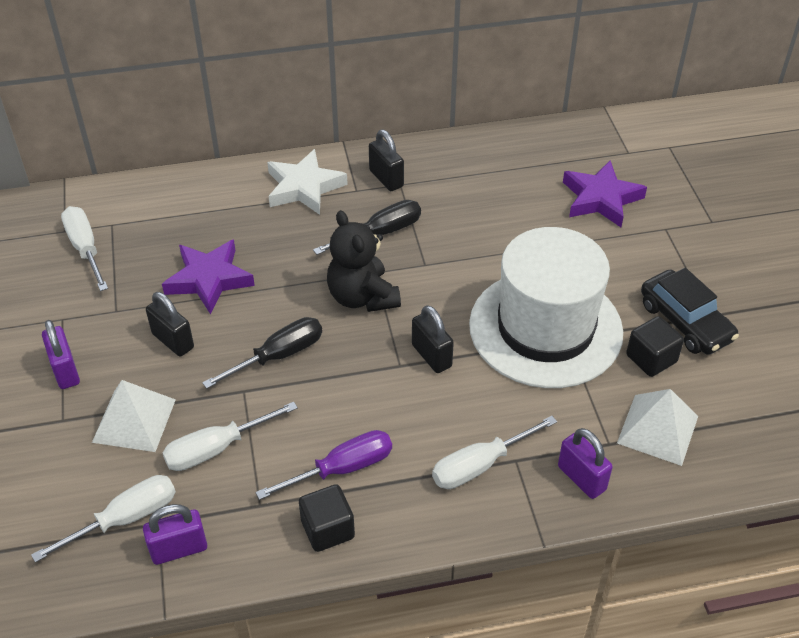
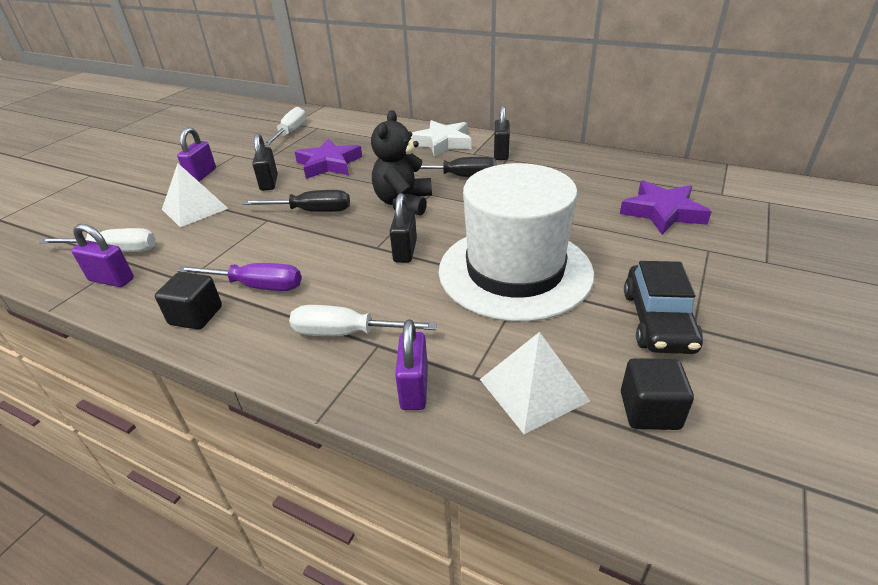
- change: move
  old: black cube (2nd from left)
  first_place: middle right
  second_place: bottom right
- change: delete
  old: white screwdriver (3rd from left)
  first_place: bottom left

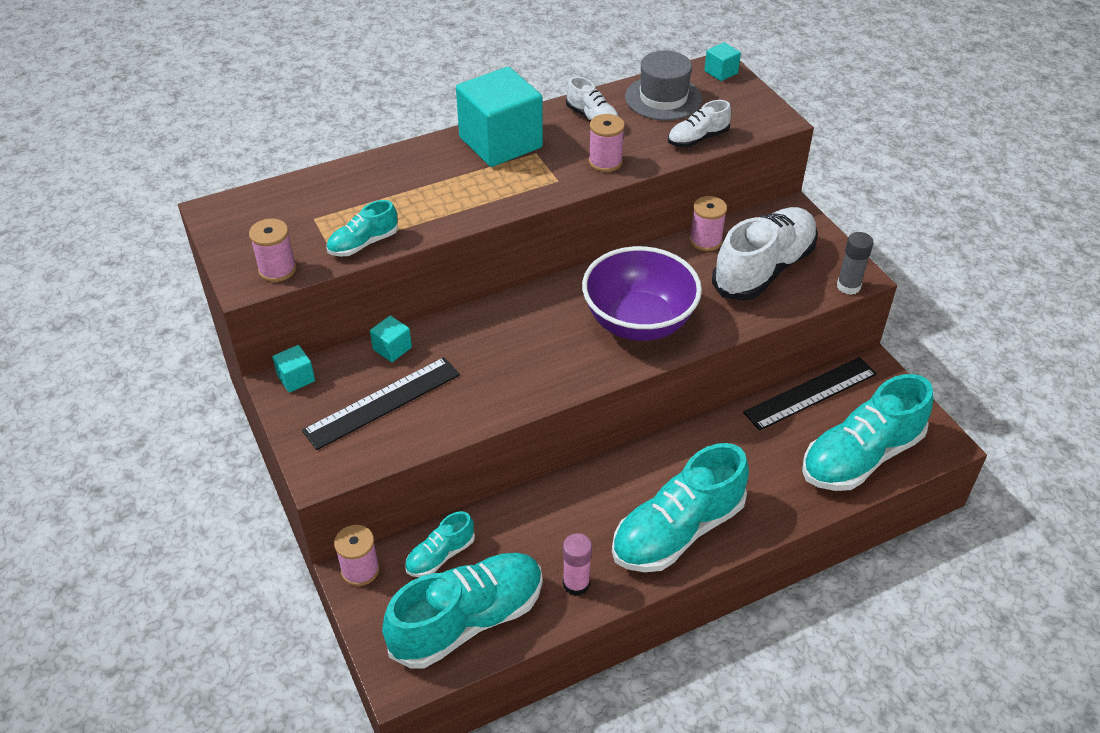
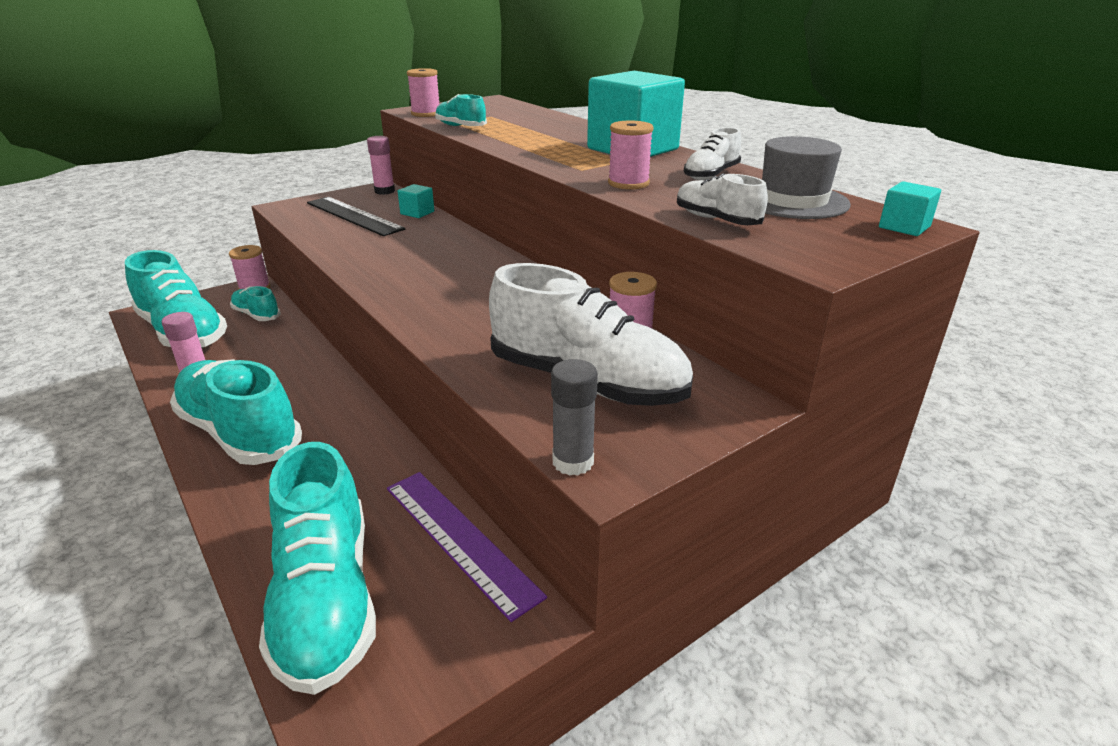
- change: rotate
  old: turquoise shoe (5th from left in the first image)
  first_place: middle right
  second_place: bottom left
  degrees: -150
- change: replace
  old: turquoise cube (1st from left)
  new: pink glue stick (2nd from left)
  first_place: middle left
  second_place: top centre
- change: recolor
  old: black ruler (2nd from left)
  new: purple ruler
  first_place: middle right
  second_place: bottom centre
- change: delete
  old: purple bowl
  first_place: centre

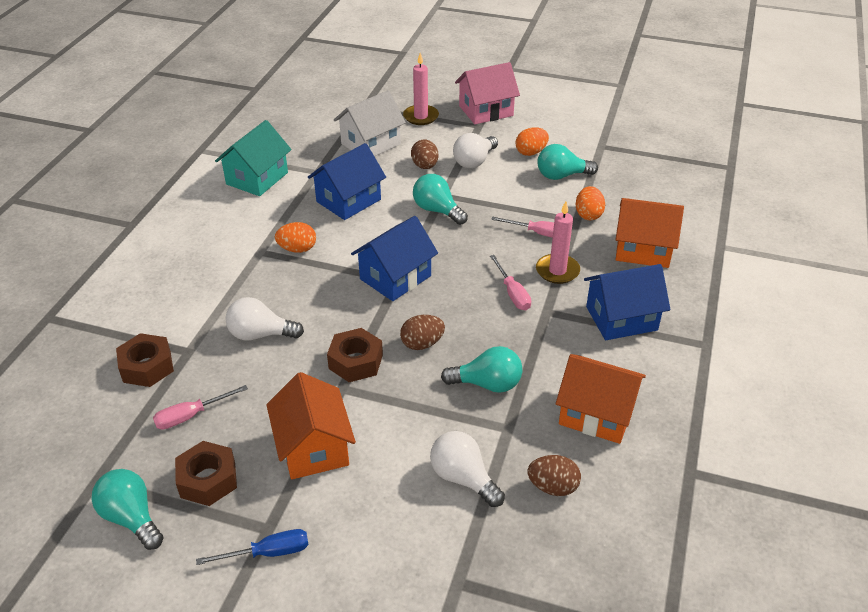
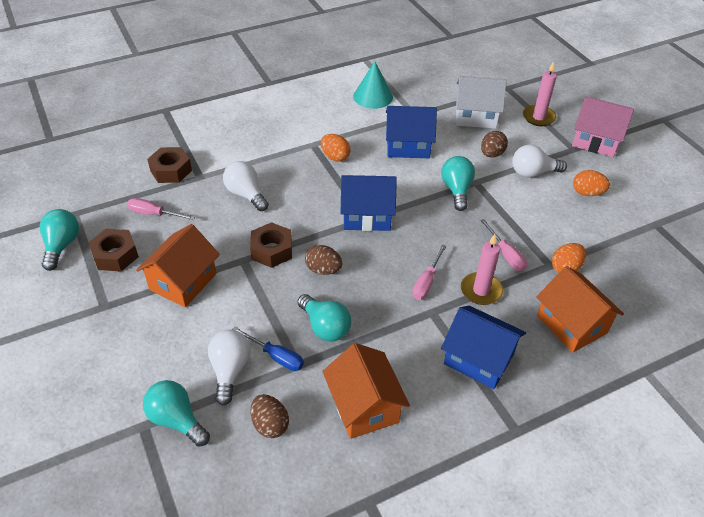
- change: move
  old: turquoise light bulb (4th from left in the first image)
  new: turquoise light bulb (2nd from left)
  first_place: top centre
  second_place: bottom left
- change: move
  old: blue screwdriver
  first_place: bottom left
  second_place: bottom centre
- change: replace
  old: turquoise house
  new: turquoise cone
  first_place: top left
  second_place: top centre

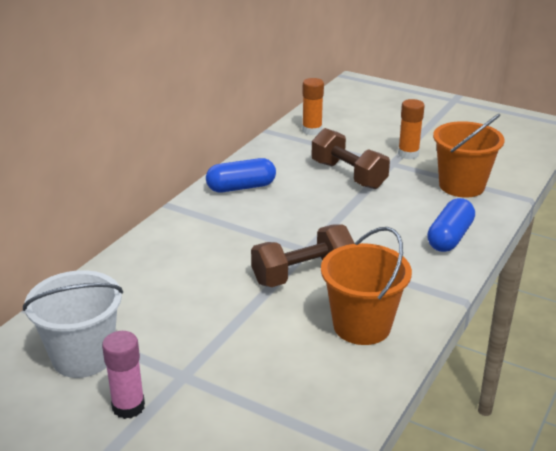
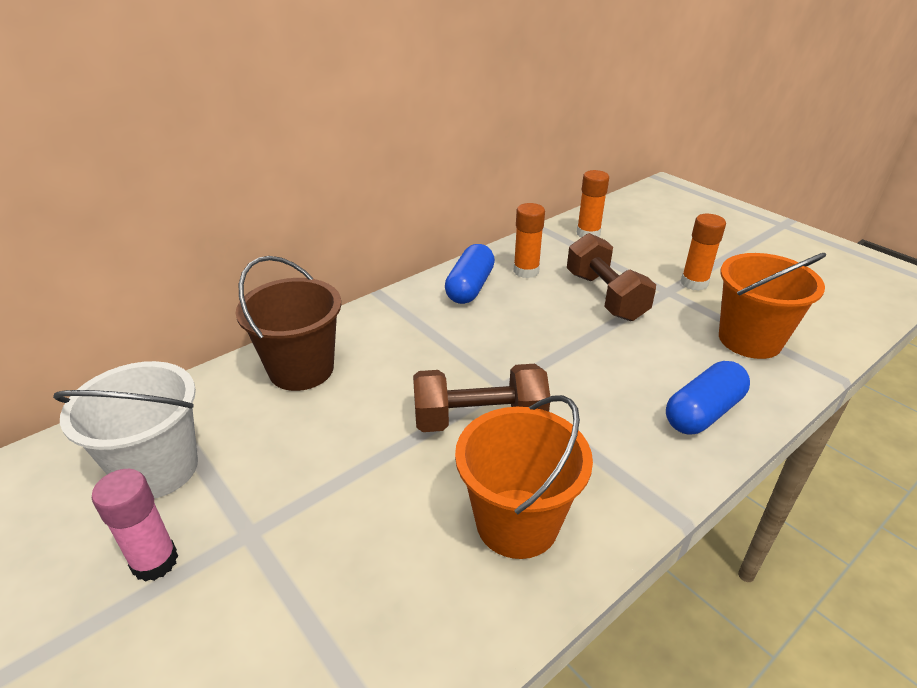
- change: insert
  new: brown bucket
  second_place: middle left
- change: rotate
  old: blue capsule (1st from left)
  first_place: centre
  second_place: centre
  degrees: -75
- change: insert
  new: orange glue stick (1st from left)
  second_place: centre

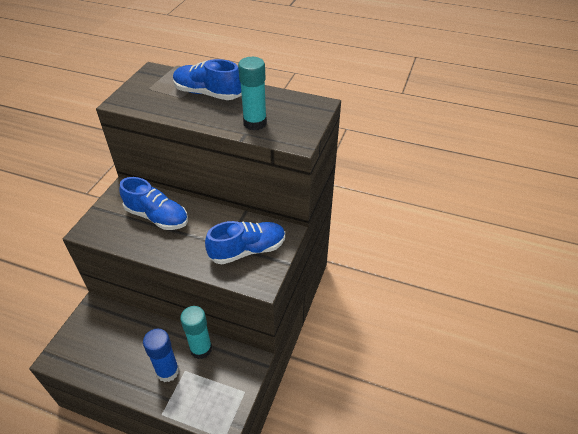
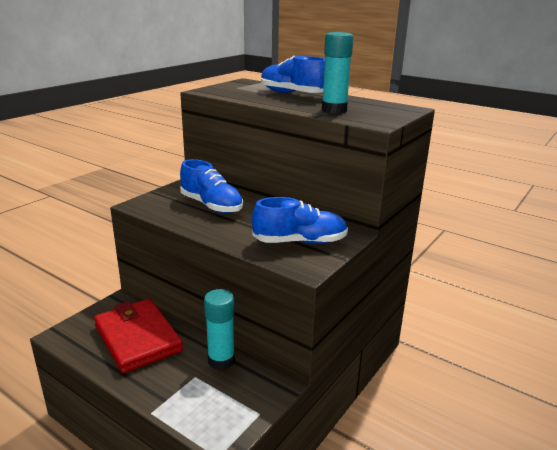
- change: insert
  new: red wallet
  second_place: bottom left
- change: delete
  old: blue glue stick
  first_place: bottom left

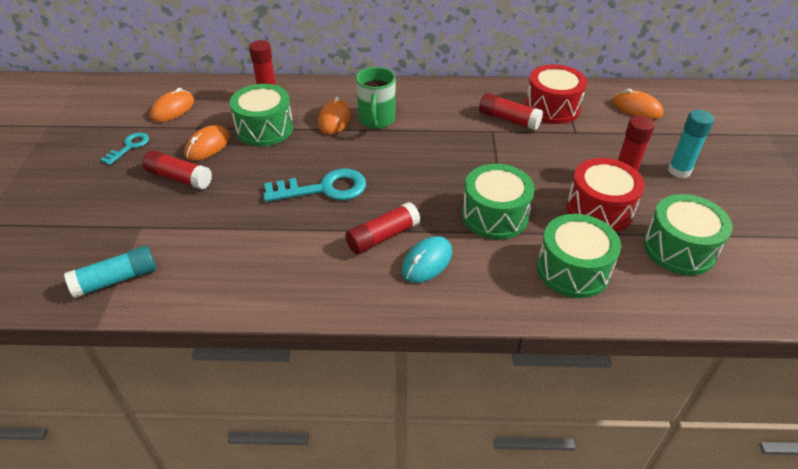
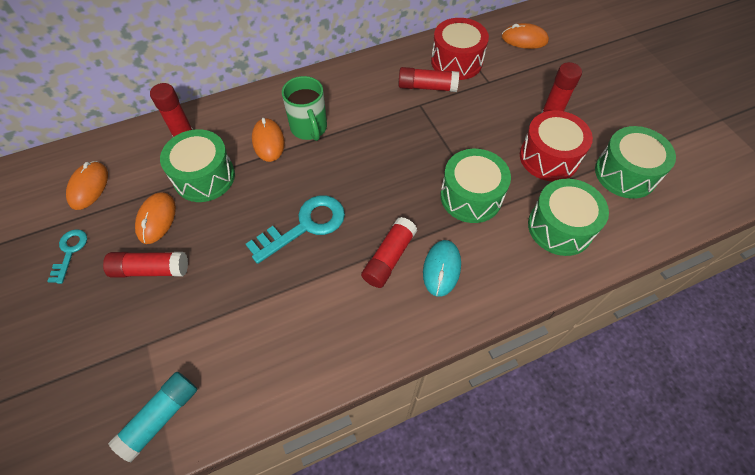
- change: delete
  old: turquoise glue stick (2nd from left)
  first_place: top right

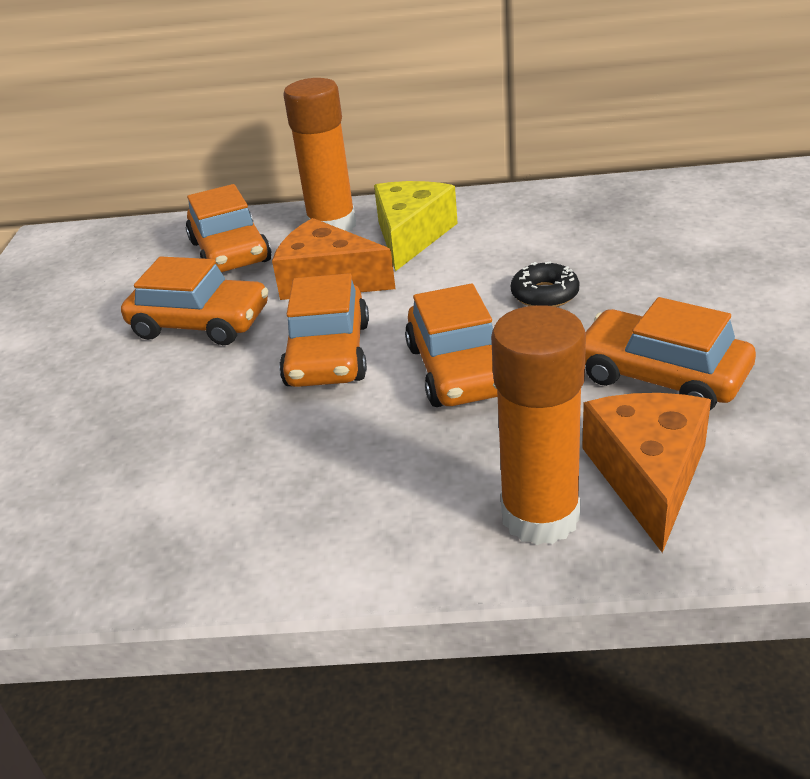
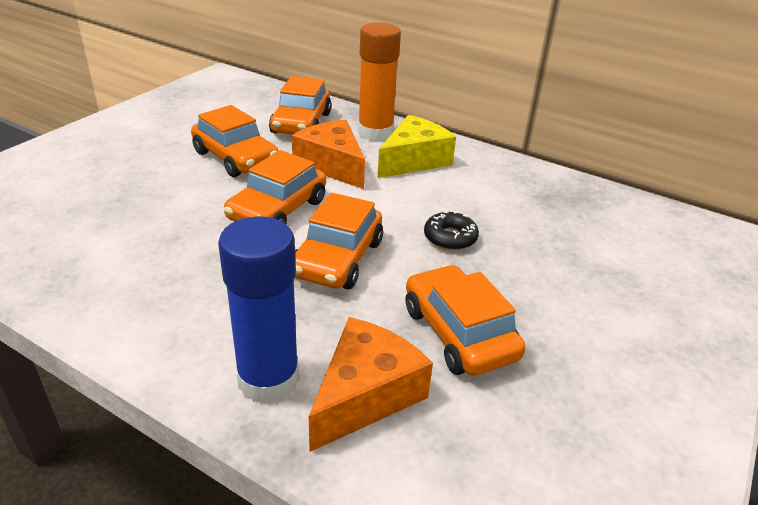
- change: recolor
  old: orange glue stick (2nd from left)
  new: blue glue stick
  first_place: centre
  second_place: centre

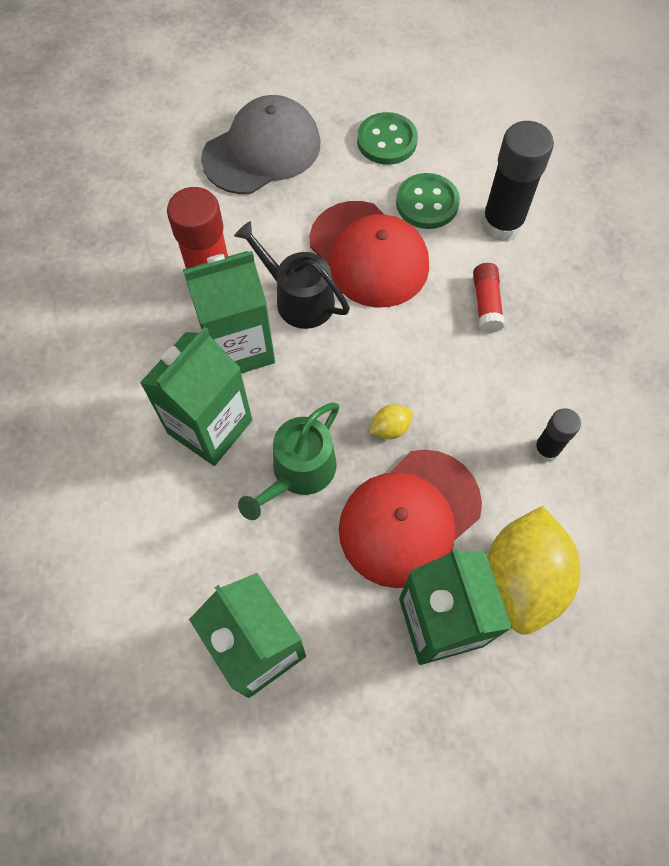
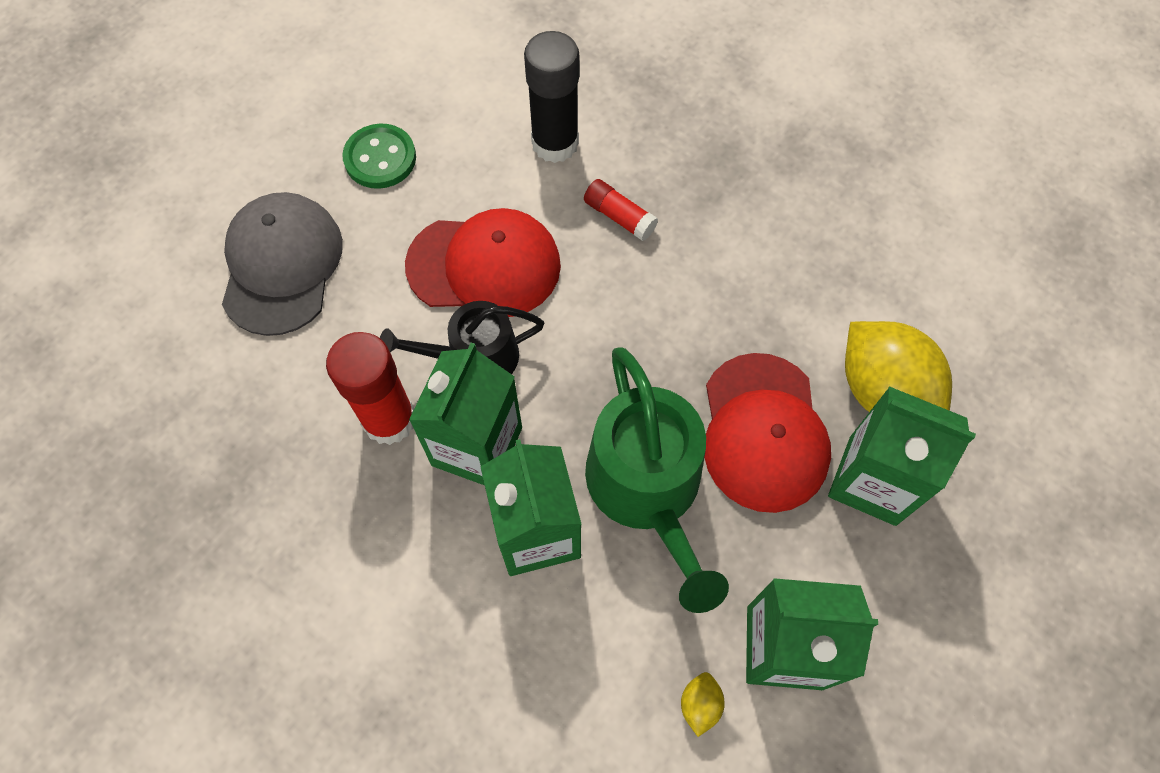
- change: resize
  old: green watering can
  first_place: centre
  second_place: centre
  factor: 1.61
- change: move
  old: yellow lemon (1st from left)
  first_place: centre
  second_place: bottom centre
- change: delete
  old: green button (2nd from left)
  first_place: top centre
- change: delete
  old: black glue stick (2nd from left)
  first_place: middle right

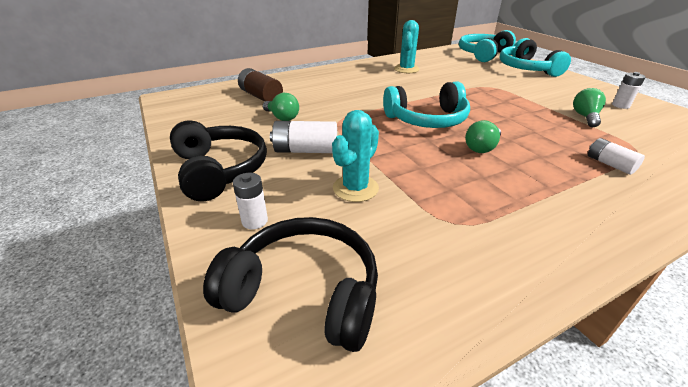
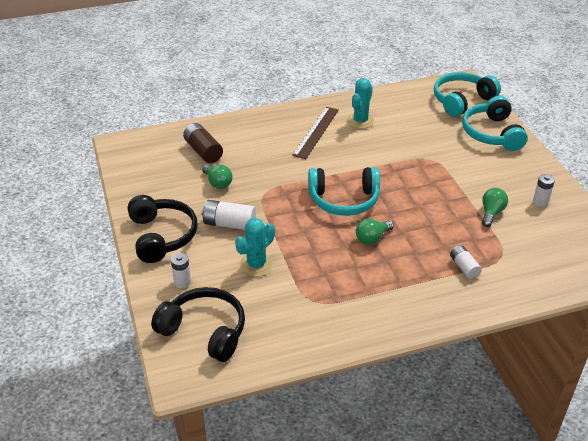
- change: insert
  new: brown ruler
  second_place: top centre

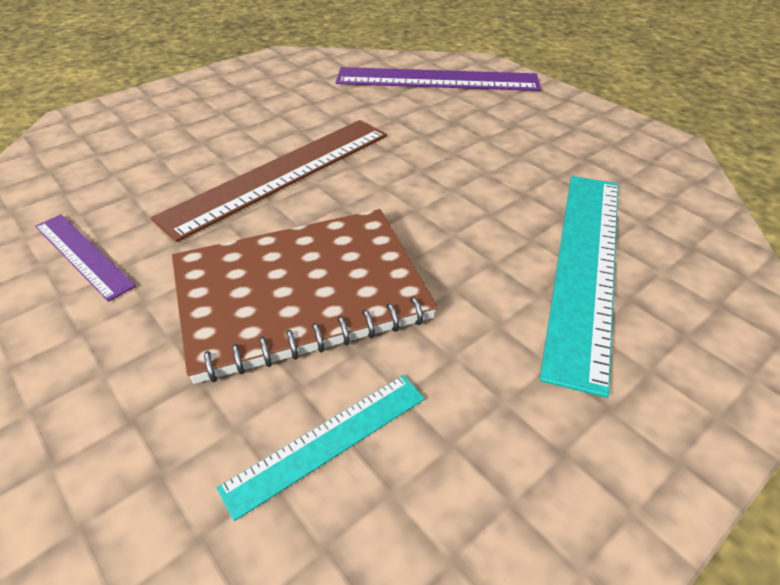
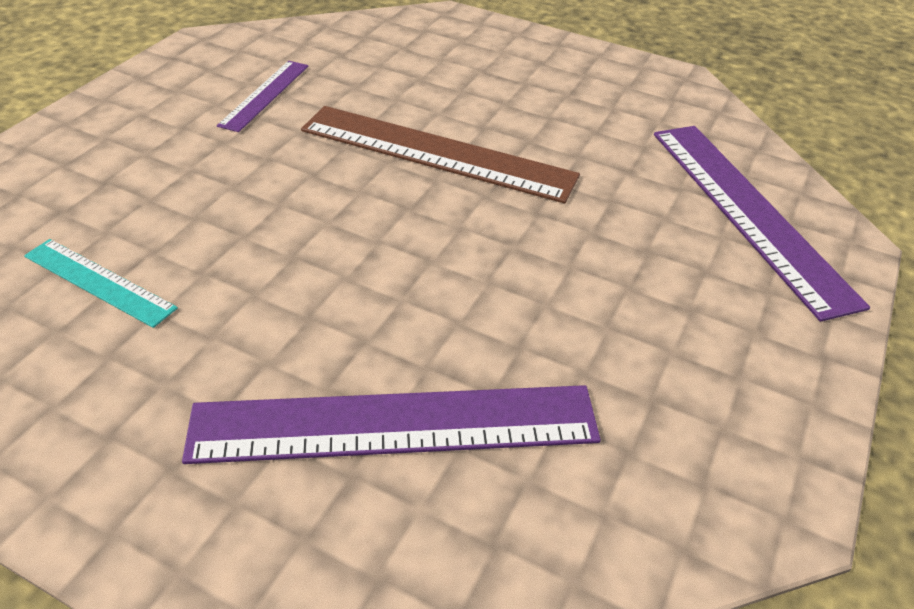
- change: recolor
  old: turquoise ruler (2nd from left)
  new: purple ruler (2nd from left)
  first_place: middle right
  second_place: bottom centre
- change: delete
  old: brown notebook
  first_place: centre

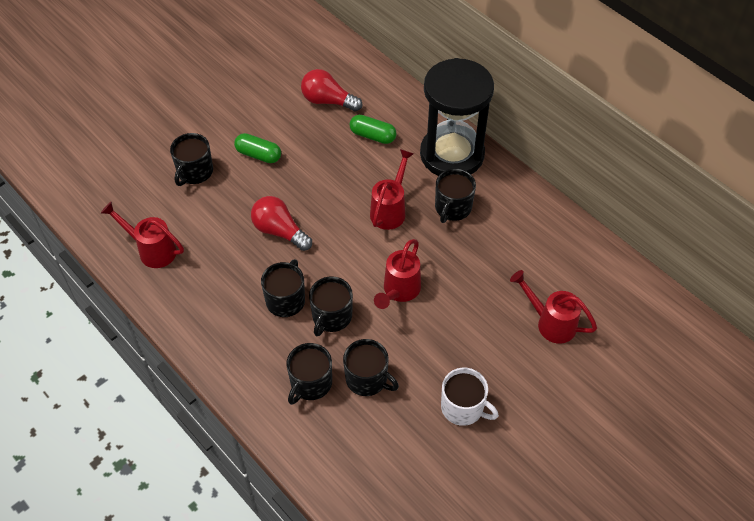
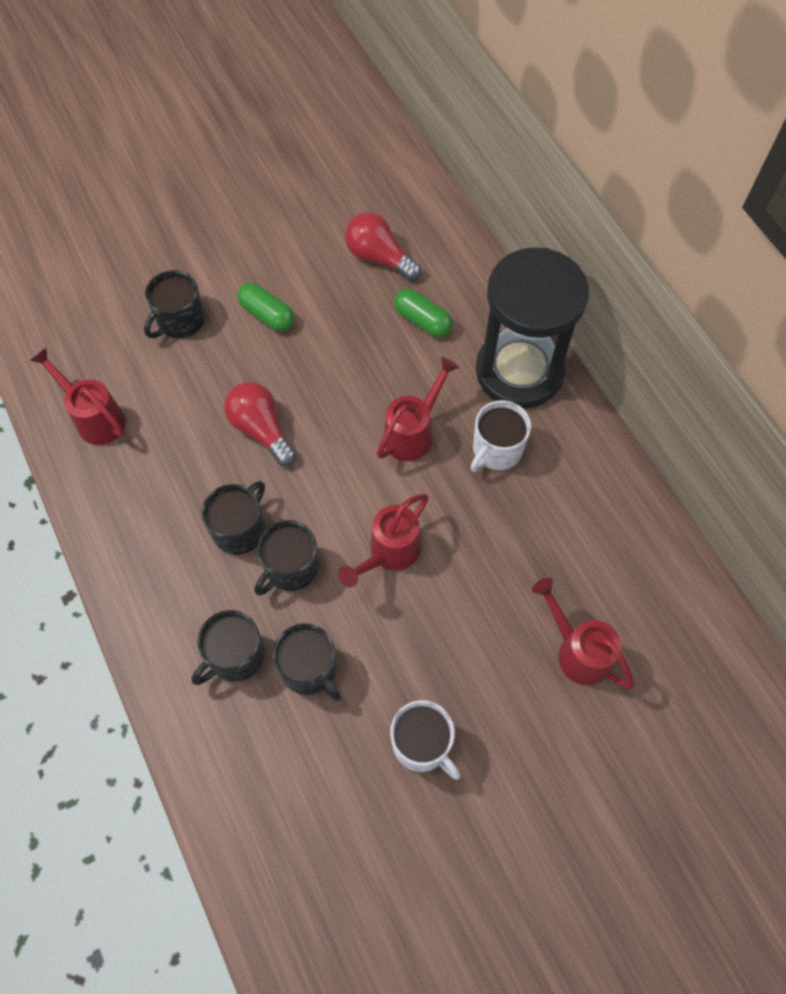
- change: recolor
  old: black mug (6th from left)
  new: white mug (2nd from left)
  first_place: centre
  second_place: centre

